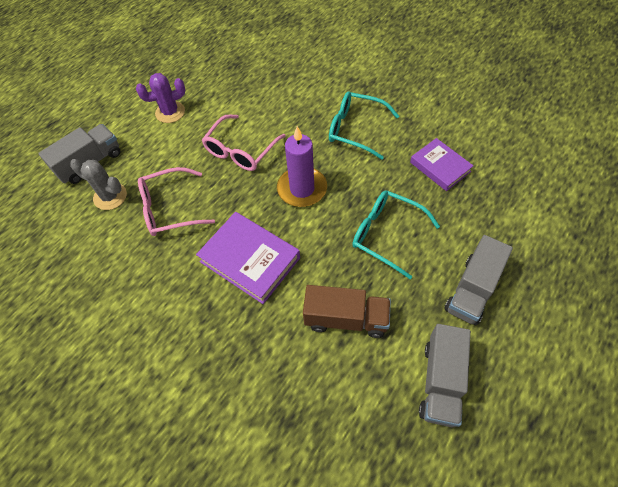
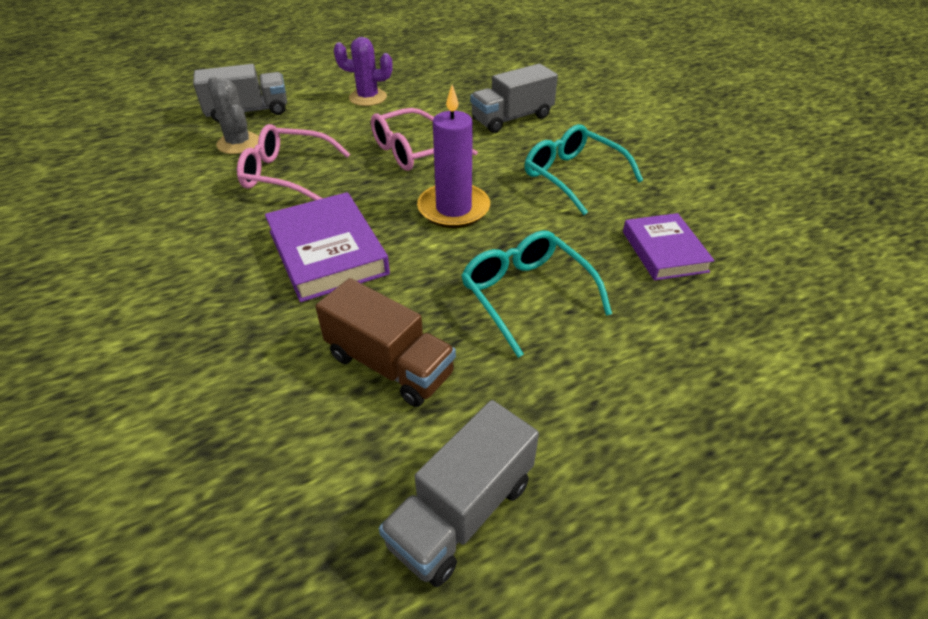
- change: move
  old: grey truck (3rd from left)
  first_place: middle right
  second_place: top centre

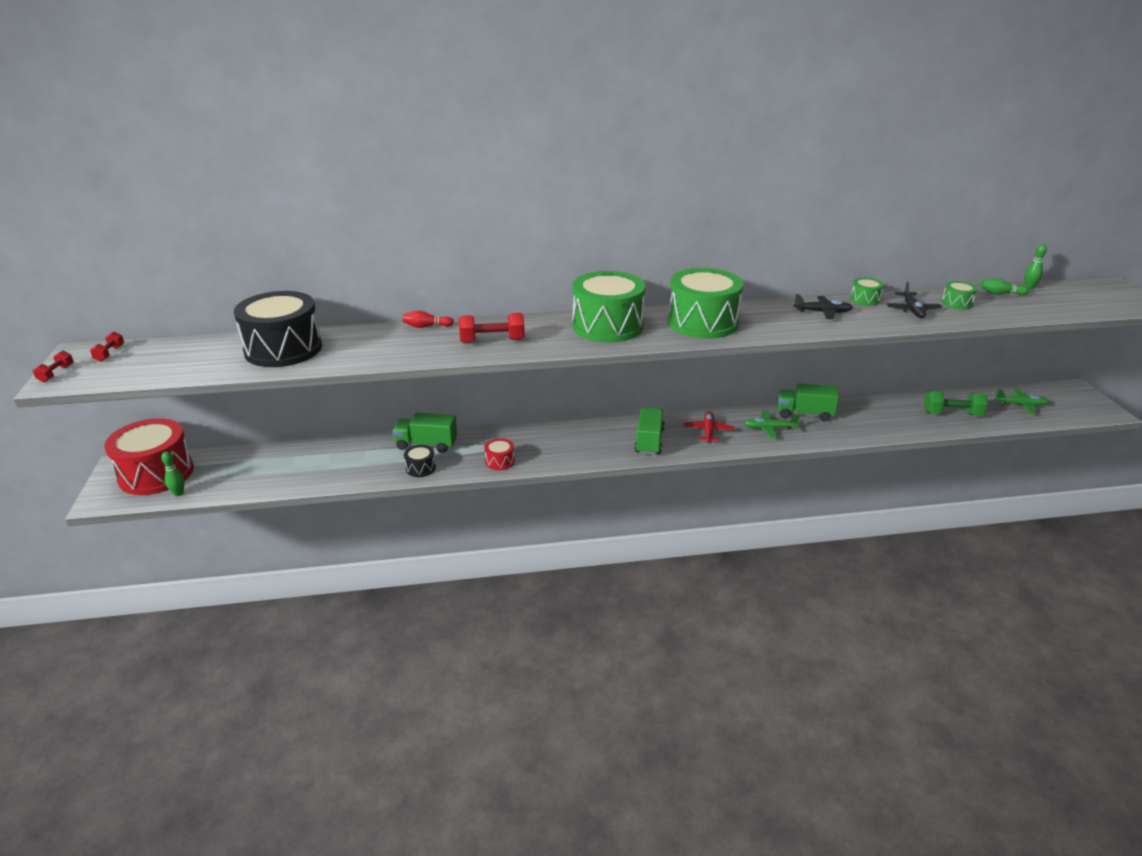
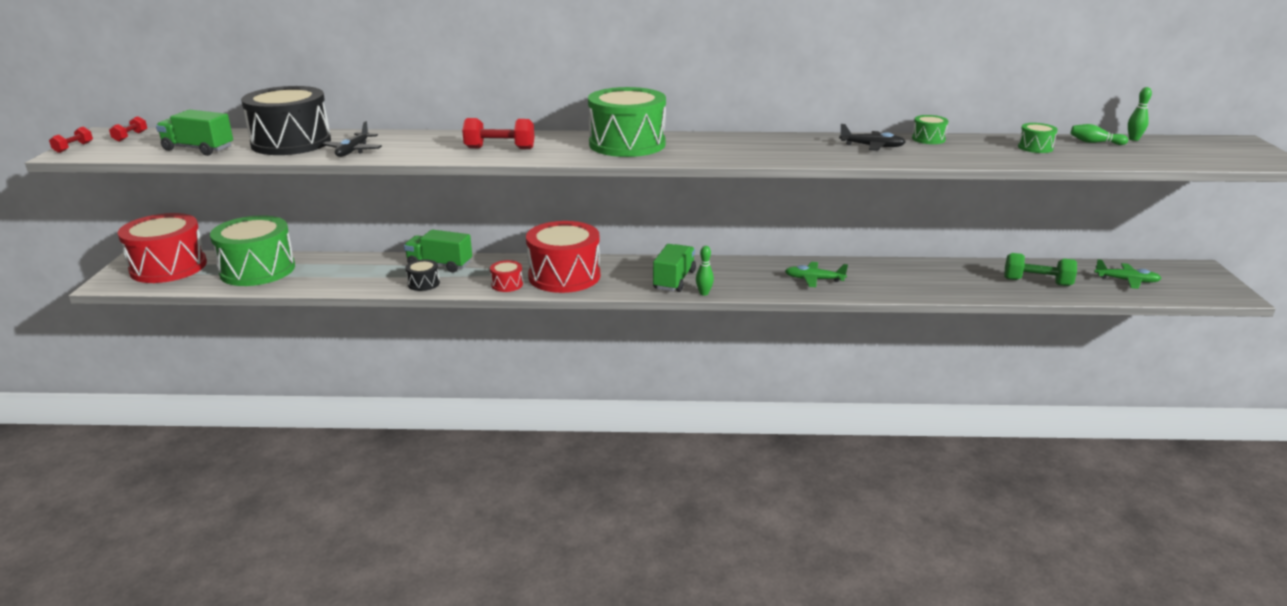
- change: move
  old: green truck (3rd from left in the first image)
  new: green truck (1st from left)
  first_place: middle right
  second_place: top left
- change: move
  old: green drum (2nd from left in the first image)
  new: green drum (1st from left)
  first_place: centre
  second_place: middle left
- change: move
  old: black plane (2nd from left in the first image)
  new: black plane (1st from left)
  first_place: middle right
  second_place: top left
- change: insert
  new: red drum (3rd from left)
  second_place: centre
- change: move
  old: green bowling pin (1st from left)
  first_place: middle left
  second_place: centre
- change: delete
  old: red bowling pin
  first_place: centre
- change: delete
  old: red plane
  first_place: centre

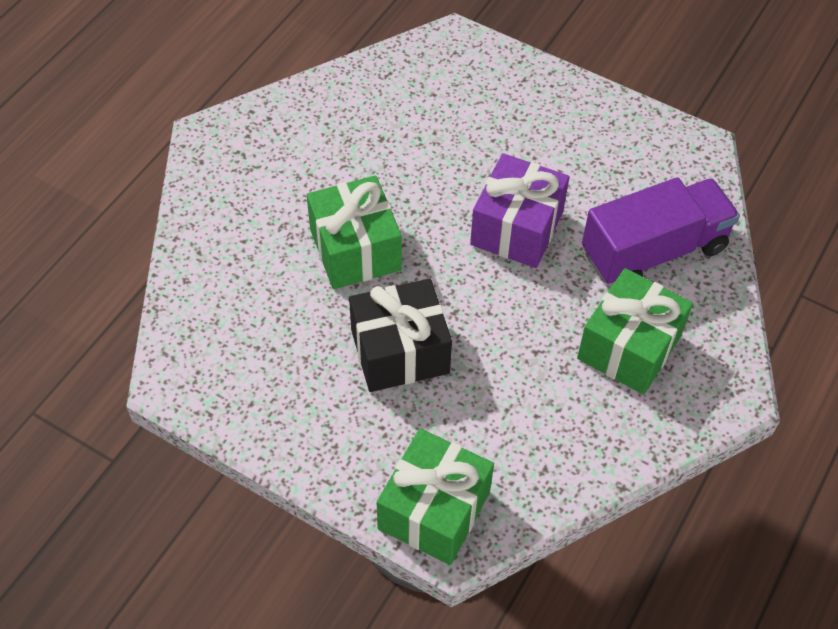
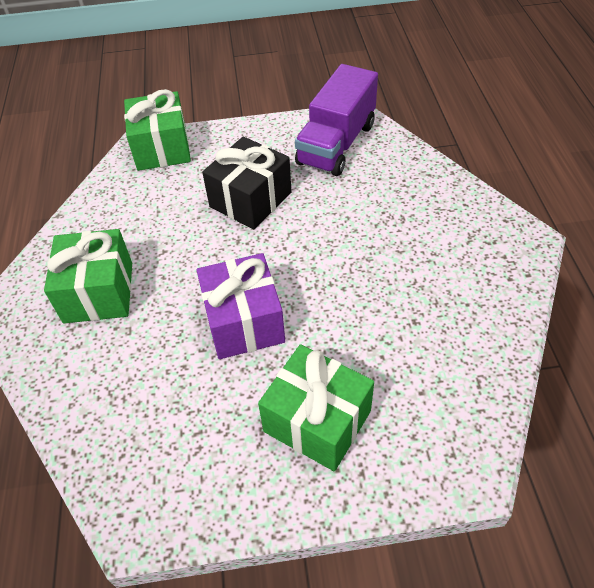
- change: move
  old: green gift (1st from left in the first image)
  new: green gift (3rd from left)
  first_place: centre
  second_place: bottom centre
- change: move
  old: purple truck
  first_place: middle right
  second_place: top centre

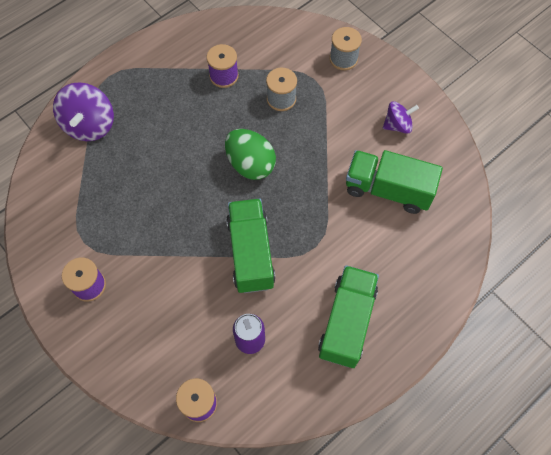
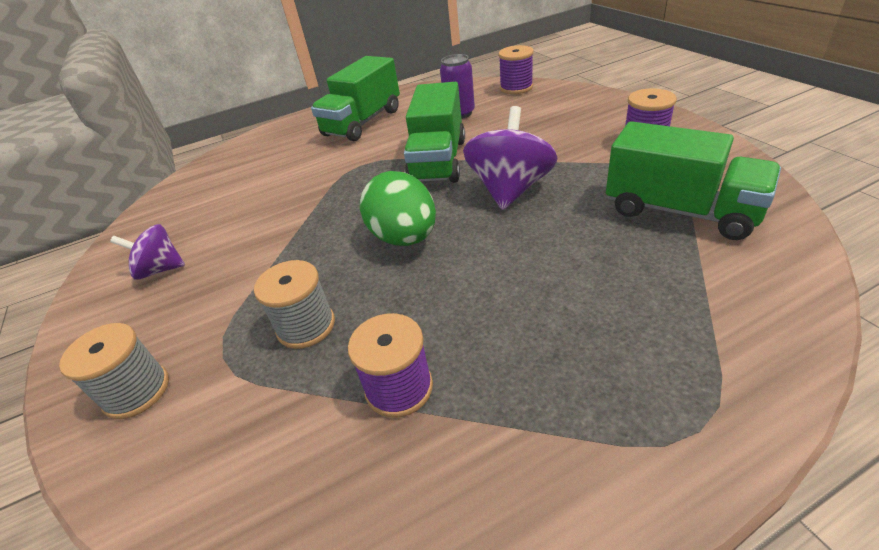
- change: move
  old: purple spinning top (1st from left in the first image)
  new: purple spinning top (2nd from left)
  first_place: top left
  second_place: top centre
- change: move
  old: green truck (3rd from left)
  first_place: middle right
  second_place: top right

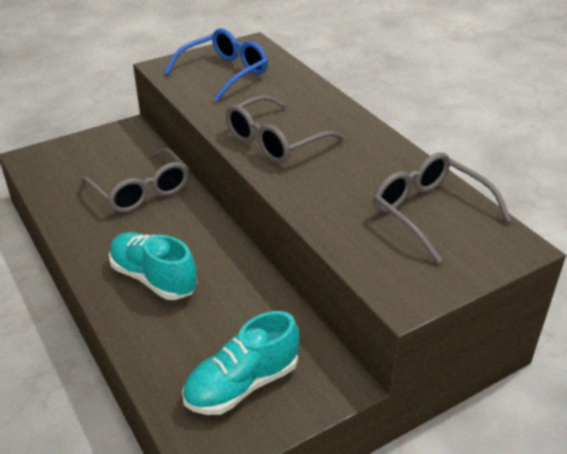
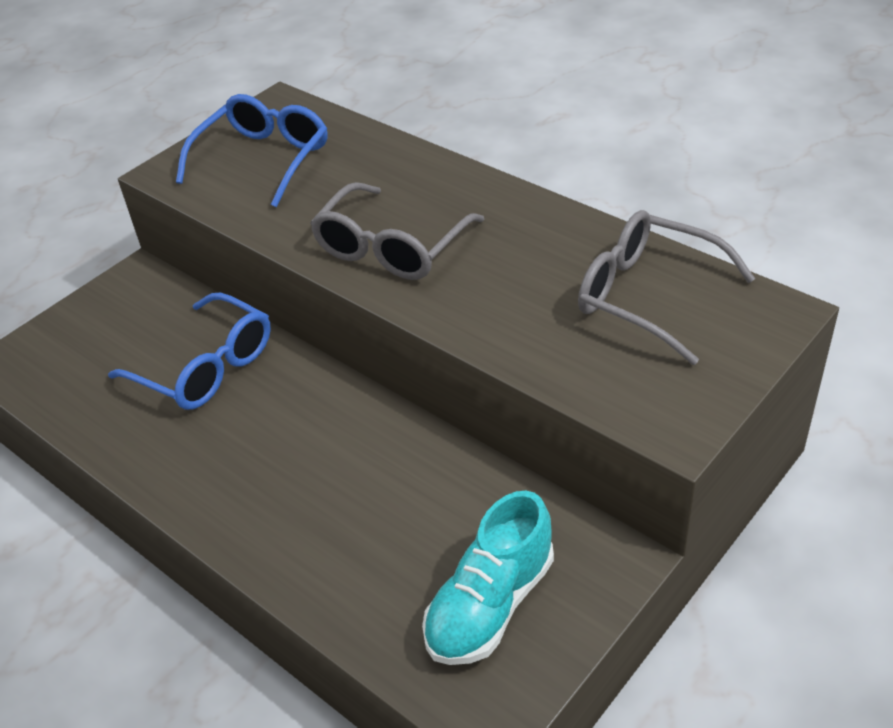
- change: recolor
  old: grey glasses (1st from left)
  new: blue glasses (1st from left)
  first_place: middle left
  second_place: middle left
- change: delete
  old: turquoise shoe (1st from left)
  first_place: middle left

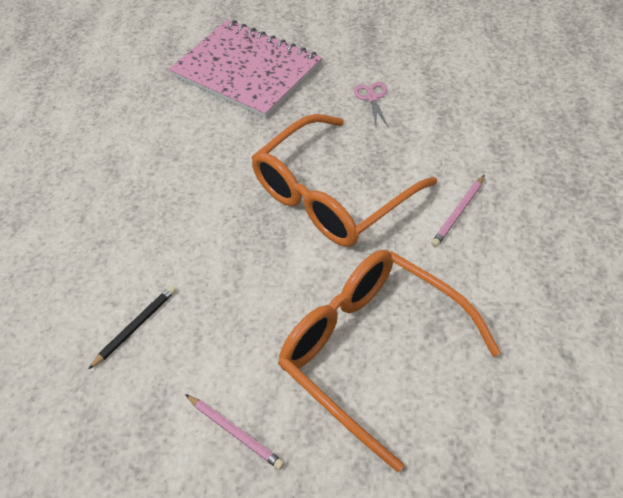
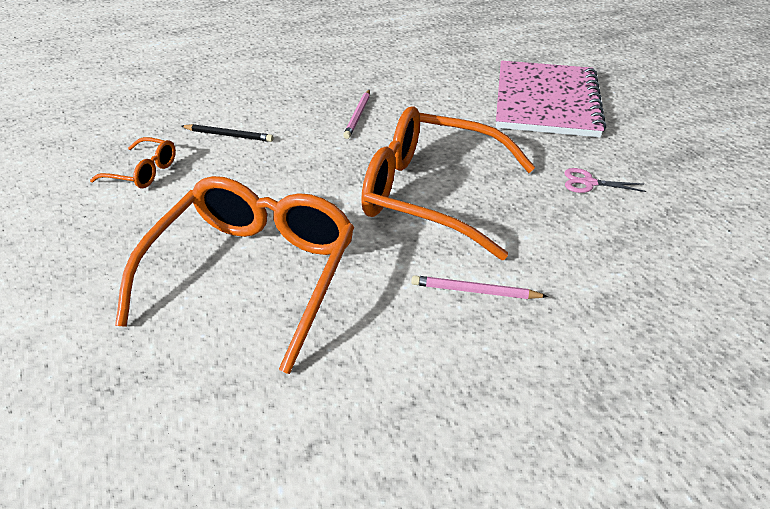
- change: insert
  new: orange glasses (1st from left)
  second_place: top left
- change: move
  old: pink pencil (1st from left)
  first_place: bottom centre
  second_place: top centre
- change: rotate
  old: pink scissors
  first_place: top centre
  second_place: middle right
  degrees: -135

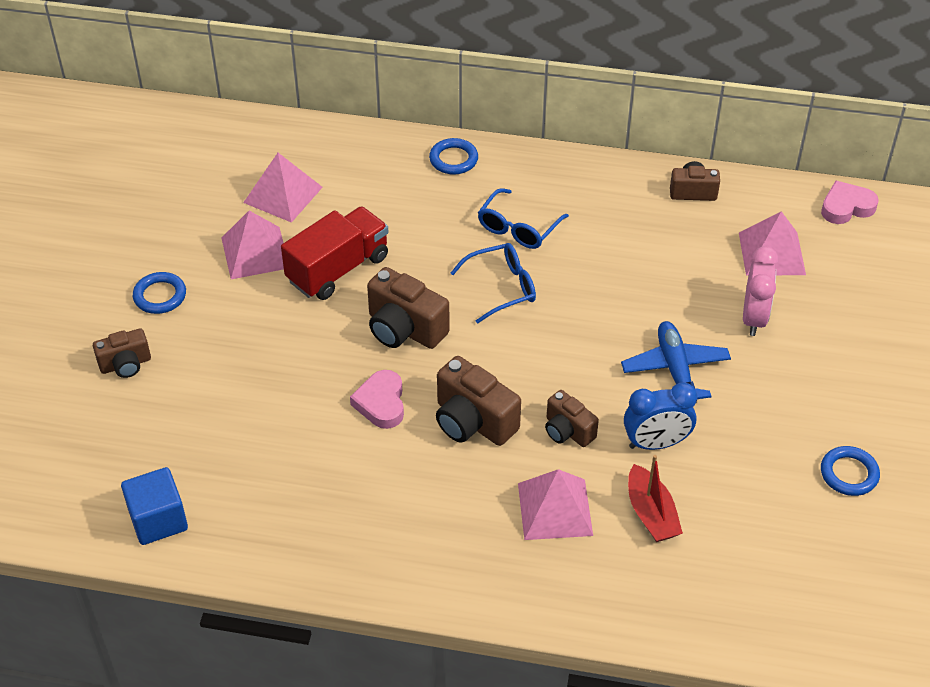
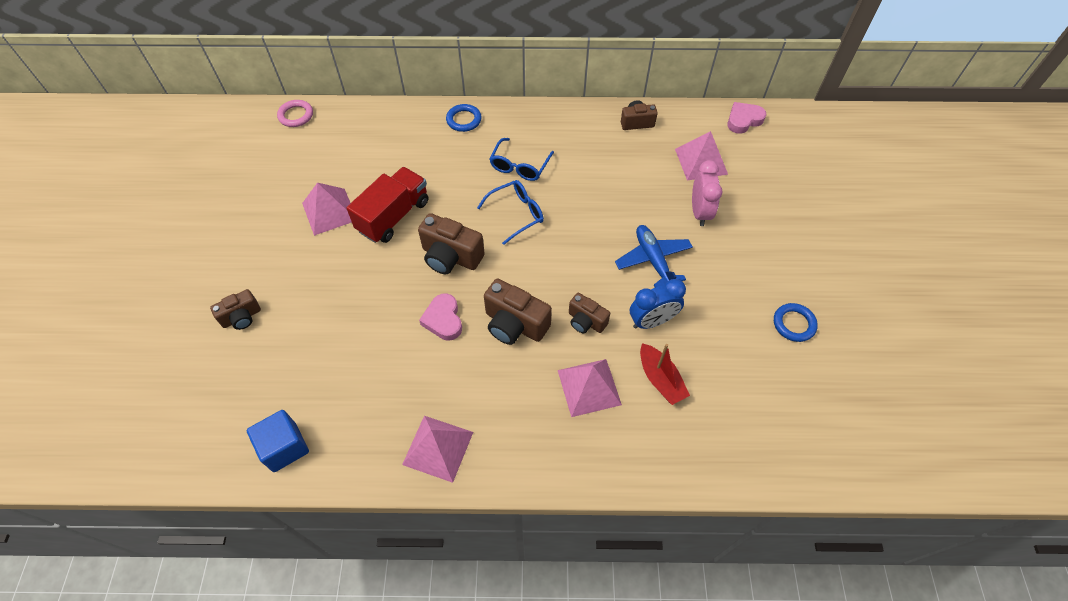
- change: insert
  new: pink ring
  second_place: top left
- change: move
  old: pink pyramid (2nd from left)
  first_place: top left
  second_place: bottom centre
- change: delete
  old: blue ring (1st from left)
  first_place: middle left

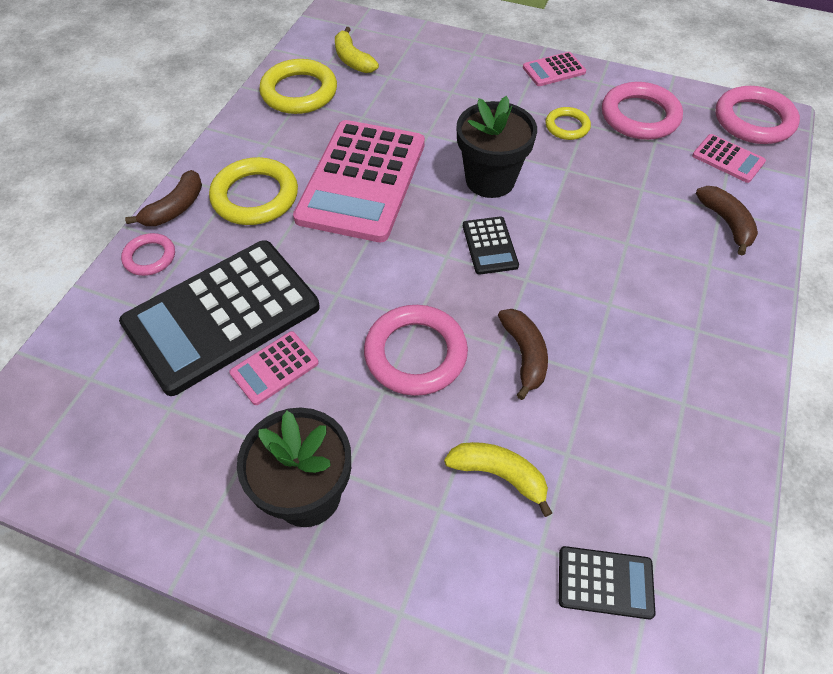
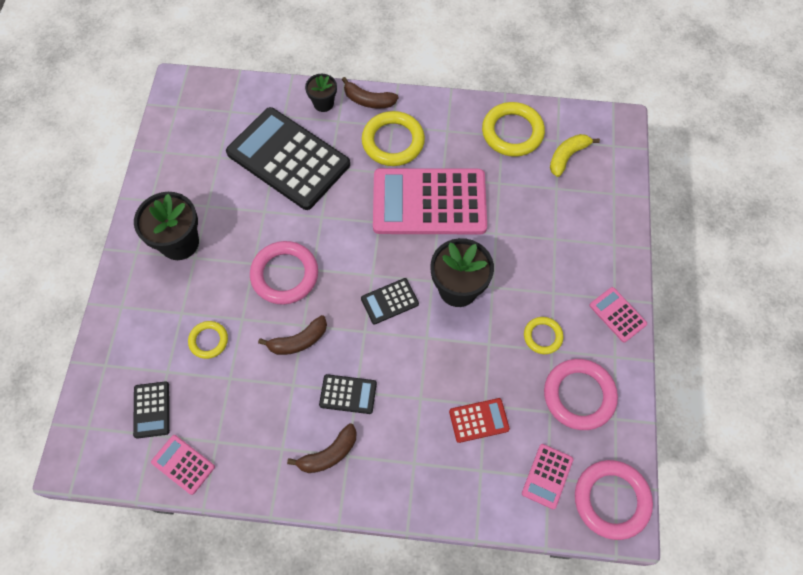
- change: move
  old: pink calculator (1st from left)
  first_place: middle left
  second_place: bottom left
- change: replace
  old: yellow banana (2nd from left)
  new: yellow ring (1st from left)
  first_place: bottom centre
  second_place: middle left
- change: move
  old: brown banana (3rd from left in the first image)
  new: brown banana (2nd from left)
  first_place: top right
  second_place: bottom centre
- change: replace
  old: pink ring (1st from left)
  new: black flower pot (2nd from left)
  first_place: middle left
  second_place: top centre
- change: insert
  new: black calculator (3rd from left)
  second_place: bottom centre
- change: insert
  new: red calculator
  second_place: bottom centre

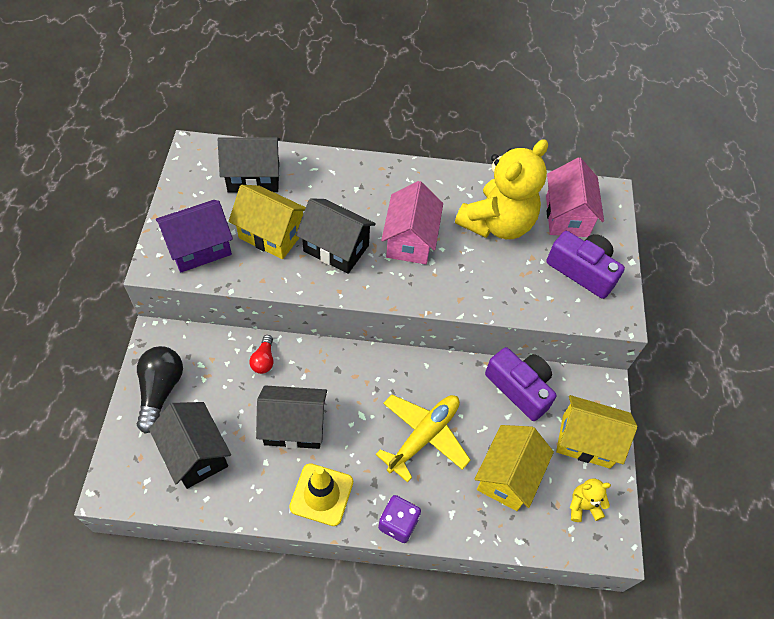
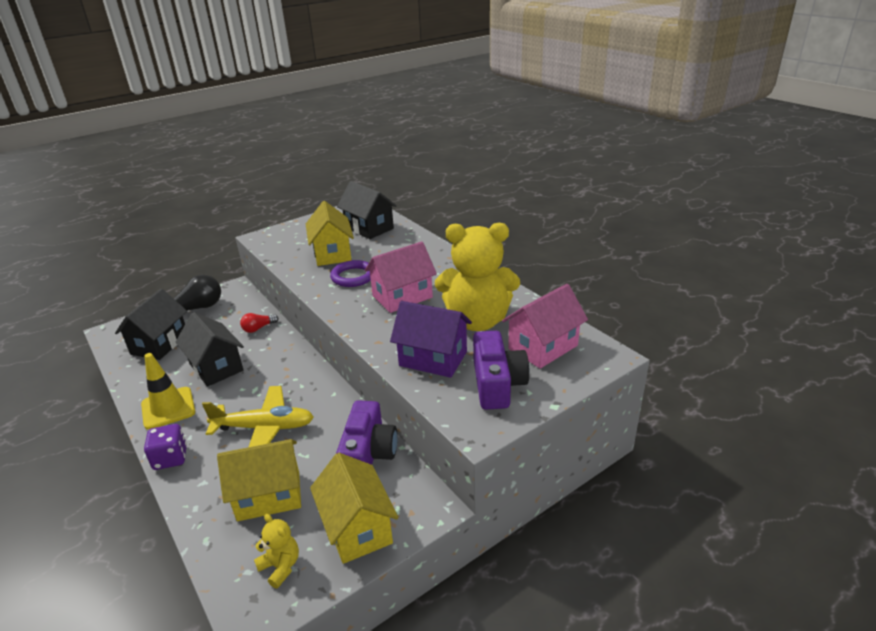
- change: replace
  old: black house (4th from left)
  new: purple ring
  first_place: centre
  second_place: centre
- change: move
  old: purple house
  first_place: middle left
  second_place: centre

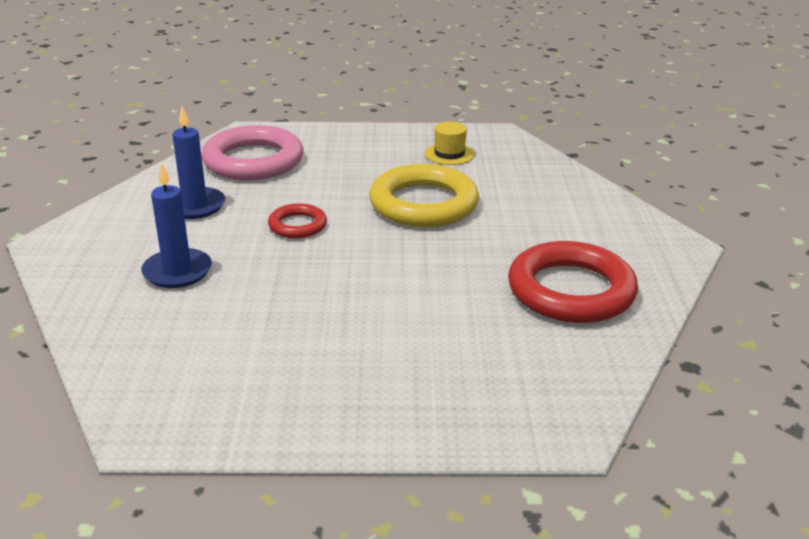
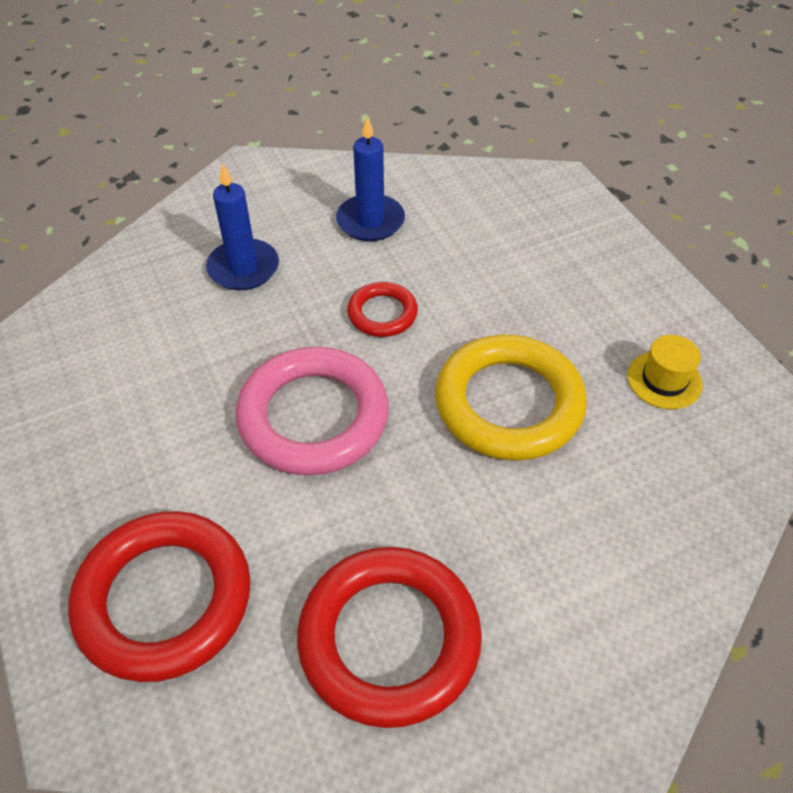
- change: insert
  new: red ring (1st from left)
  second_place: bottom left
- change: move
  old: pink ring
  first_place: top left
  second_place: centre

